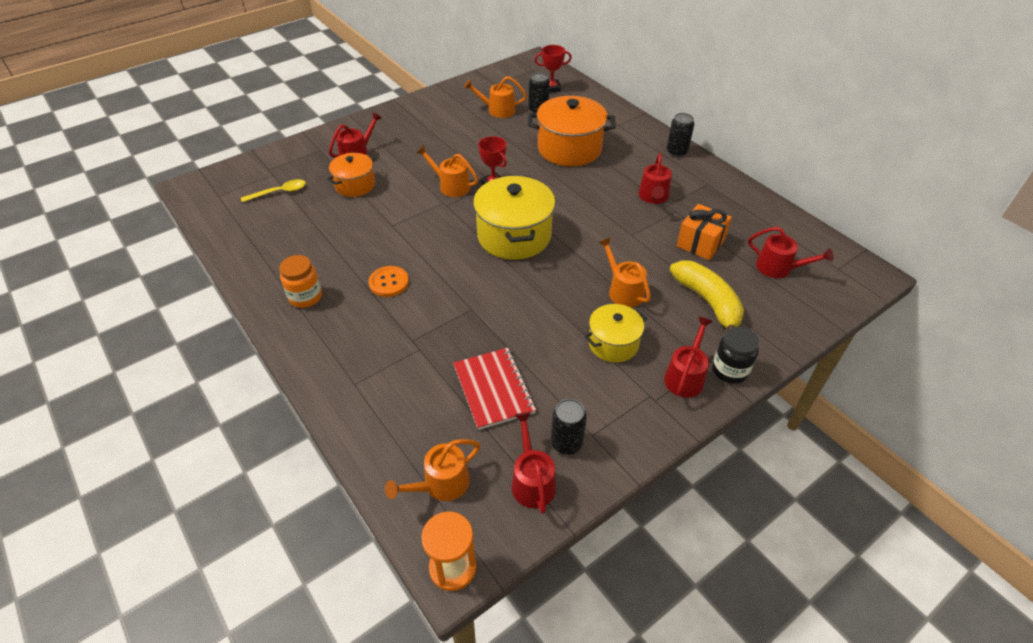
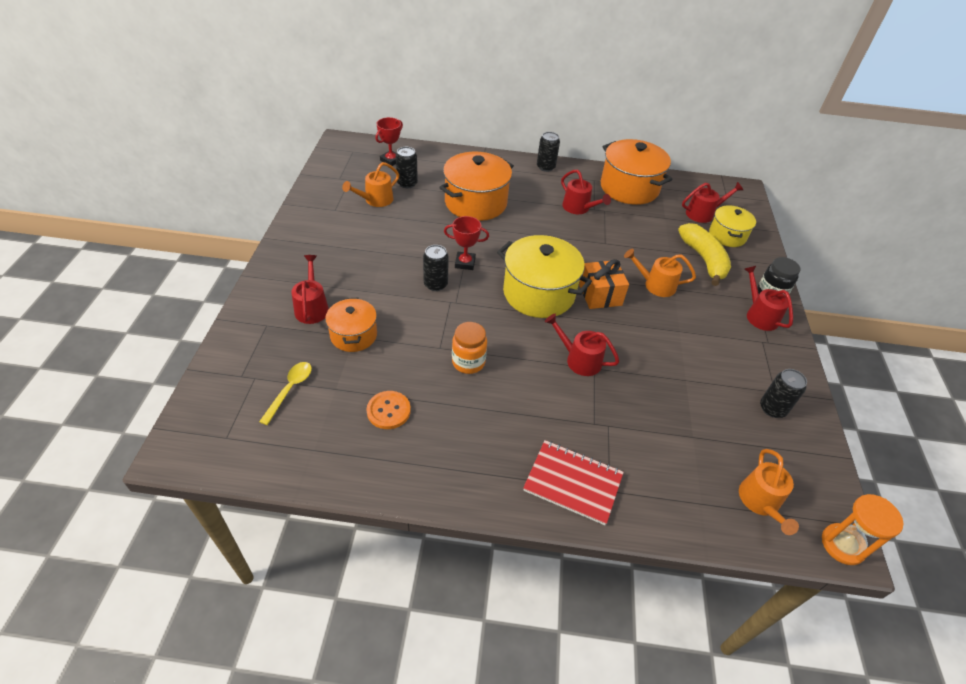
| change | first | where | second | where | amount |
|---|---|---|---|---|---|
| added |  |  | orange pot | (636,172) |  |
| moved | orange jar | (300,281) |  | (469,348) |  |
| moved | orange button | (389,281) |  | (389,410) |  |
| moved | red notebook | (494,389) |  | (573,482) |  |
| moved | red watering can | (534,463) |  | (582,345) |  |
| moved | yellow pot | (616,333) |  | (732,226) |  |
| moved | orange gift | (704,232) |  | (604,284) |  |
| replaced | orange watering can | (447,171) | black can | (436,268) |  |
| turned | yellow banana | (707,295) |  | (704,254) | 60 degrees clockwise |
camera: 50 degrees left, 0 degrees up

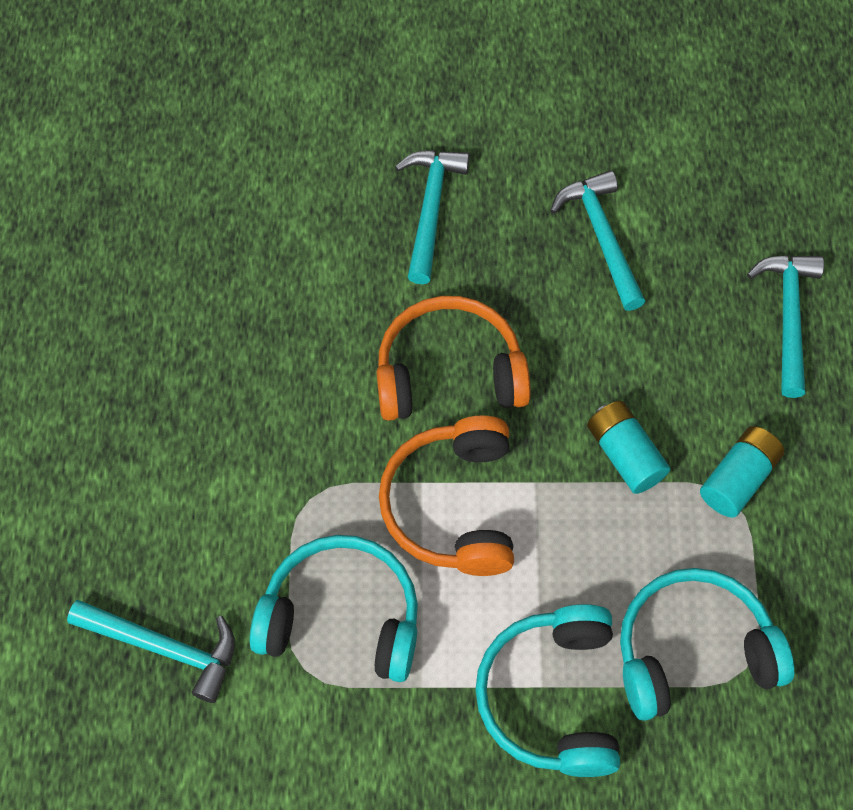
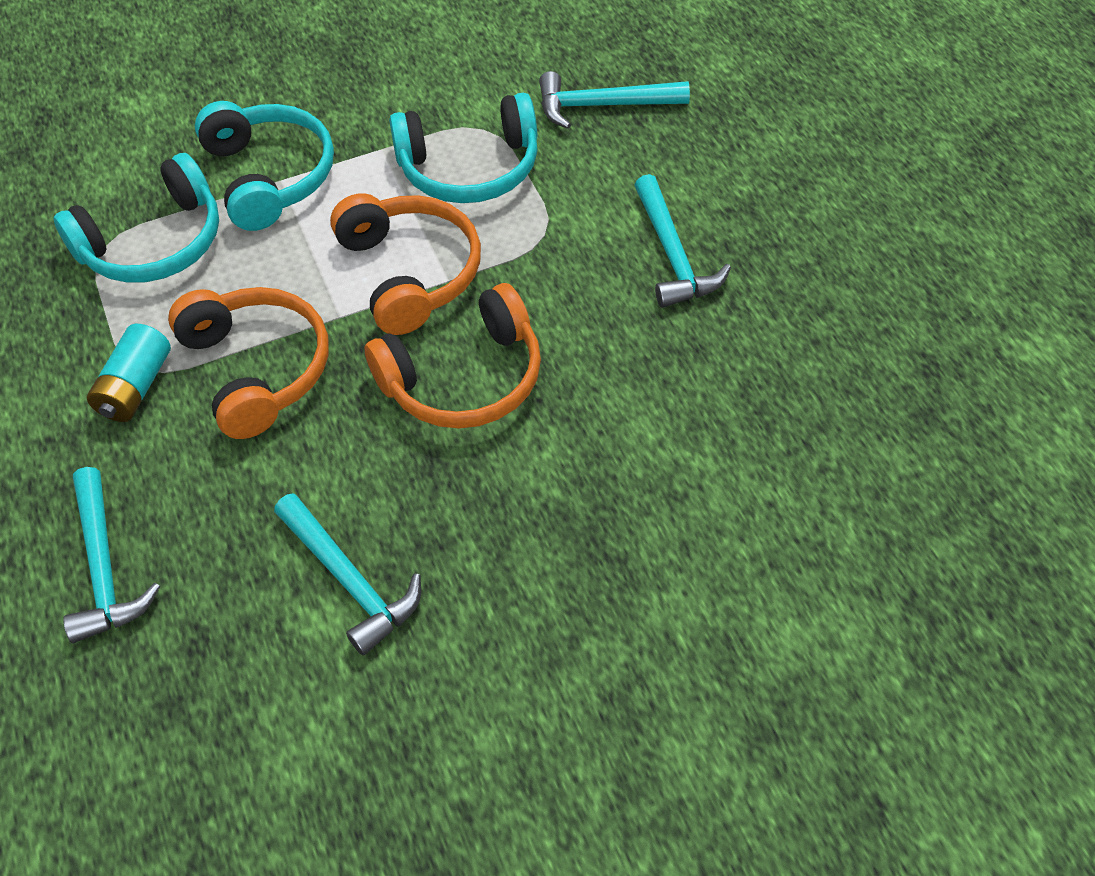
| change | first | where | second | where | amount |
|---|---|---|---|---|---|
| moved | turquoise hammer | (432,217) |  | (682,241) |  |
| replaced | turquoise battery | (628,447) | orange headphones | (248,363) |  |
camera: 160 degrees right, 10 degrees down

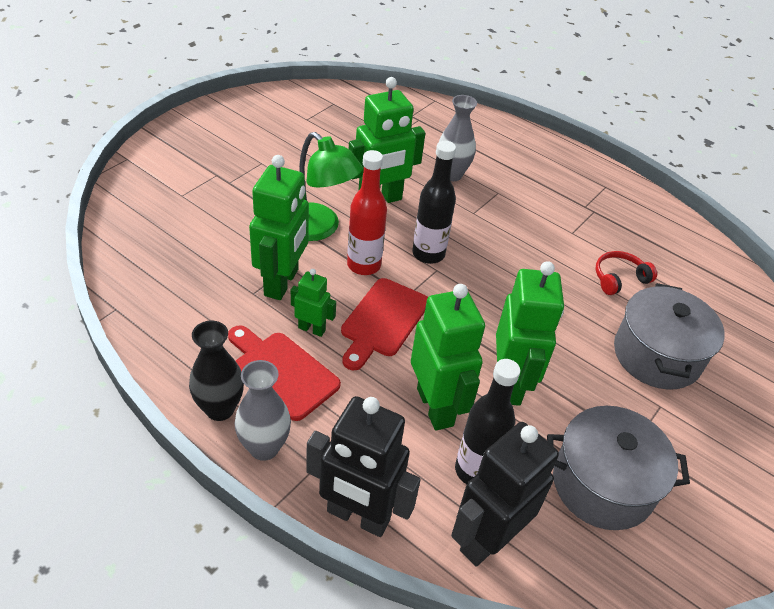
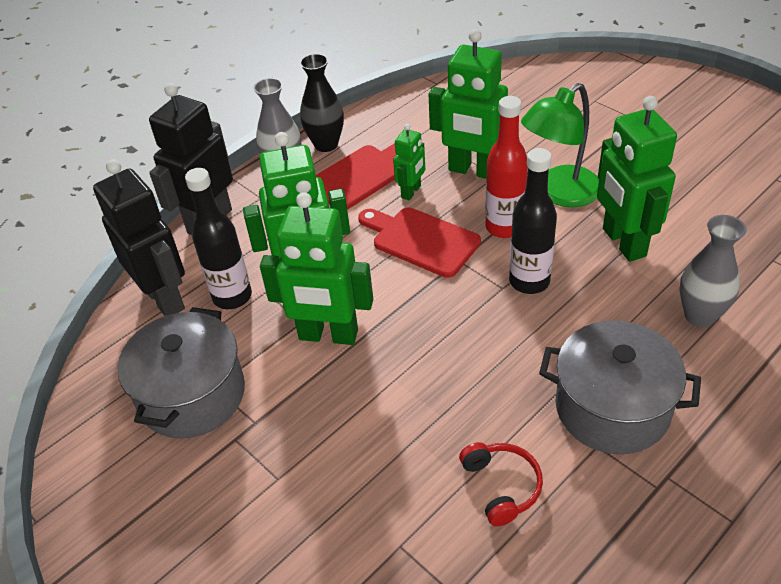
| change | first | where | second | where | amount |
|---|---|---|---|---|---|
| moved | grey pot | (669,336) |  | (620,387) |  |
camera: 105 degrees right, 0 degrees up

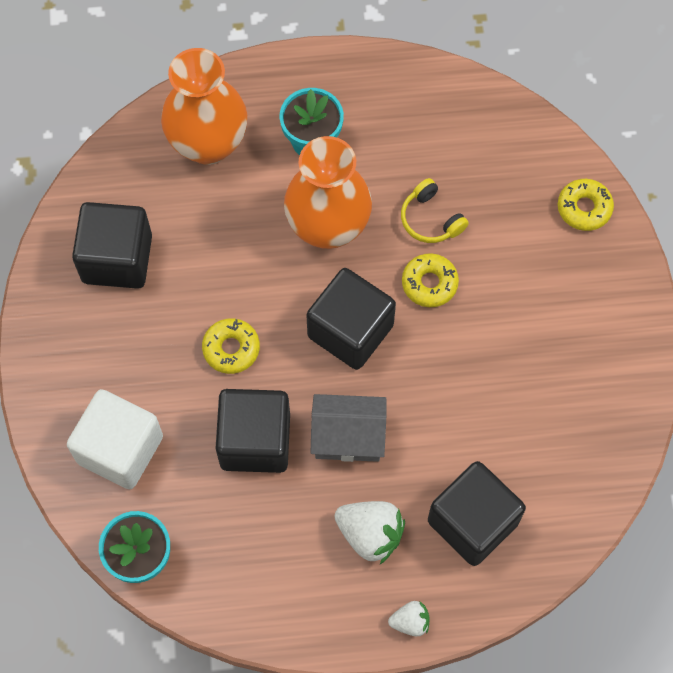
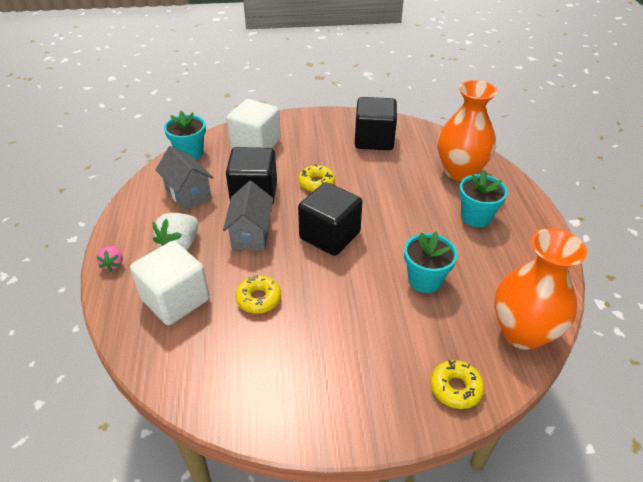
| change | first | where | second | where | amount |
|---|---|---|---|---|---|
| added |  |  | grey house | (184,178) |  |
| moved | orange vase | (328,192) |  | (540,289) |  |
| moved | yellow donut | (430,280) |  | (258,294) |  |
| replaced | yellow headphones | (435,210) | turquoise flower pot | (431,262) |  |
| recoloured | white strawberry | (409,618) | pink strawberry | (109,258) |  |
| recoloured | black cube | (477,513) | white cube | (170,283) |  |
camera: 90 degrees right, 25 degrees down

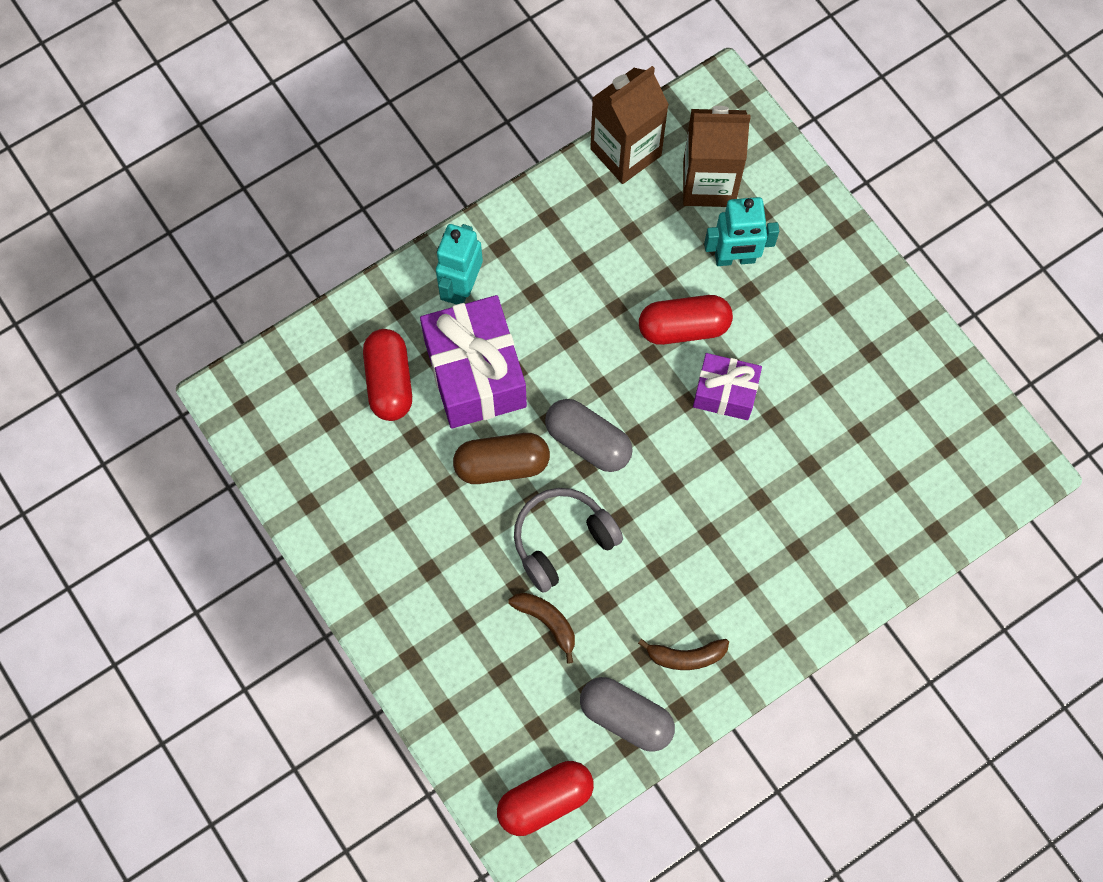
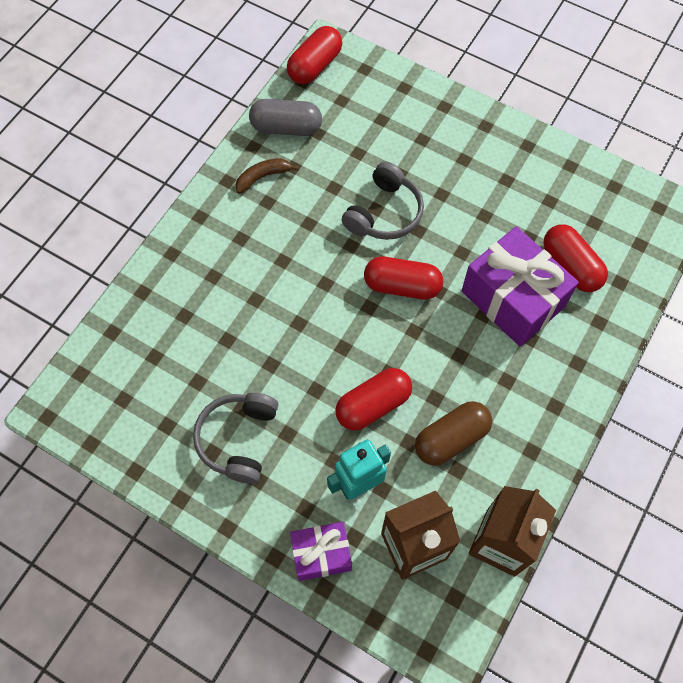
| change | first | where | second | where | amount |
|---|---|---|---|---|---|
| removed | turquoise robot | (459,264) |  |  |  |
| removed | brown banana | (541,628) |  |  |  |
| added |  |  | grey headphones | (235,438) |  |
| moved | brown capsule | (501,458) |  | (453,433) |  |
| moved | purple gift | (727,386) |  | (321,551) |  |
| recoloured | grey capsule | (589,435) | red capsule | (403,278) |  |
camera: 155 degrees right, 5 degrees down

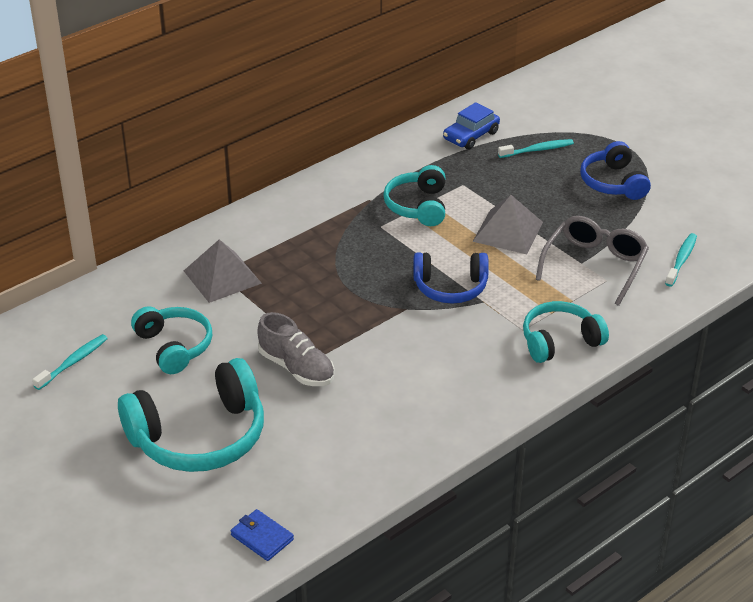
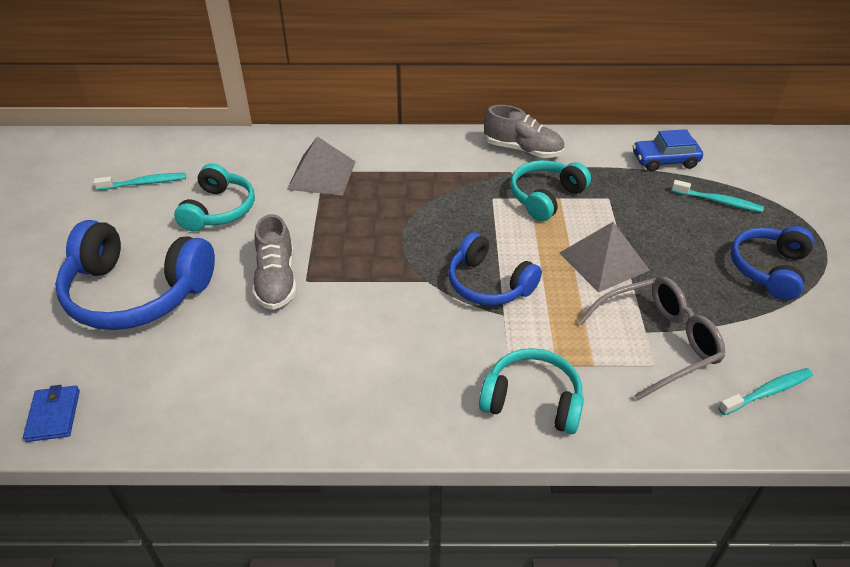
| change | first | where | second | where | amount |
|---|---|---|---|---|---|
| added |  |  | grey shoe | (524,131) |  |
| recoloured | turquoise headphones | (191,415) | blue headphones | (135,275) |  |
camera: 40 degrees right, 5 degrees up

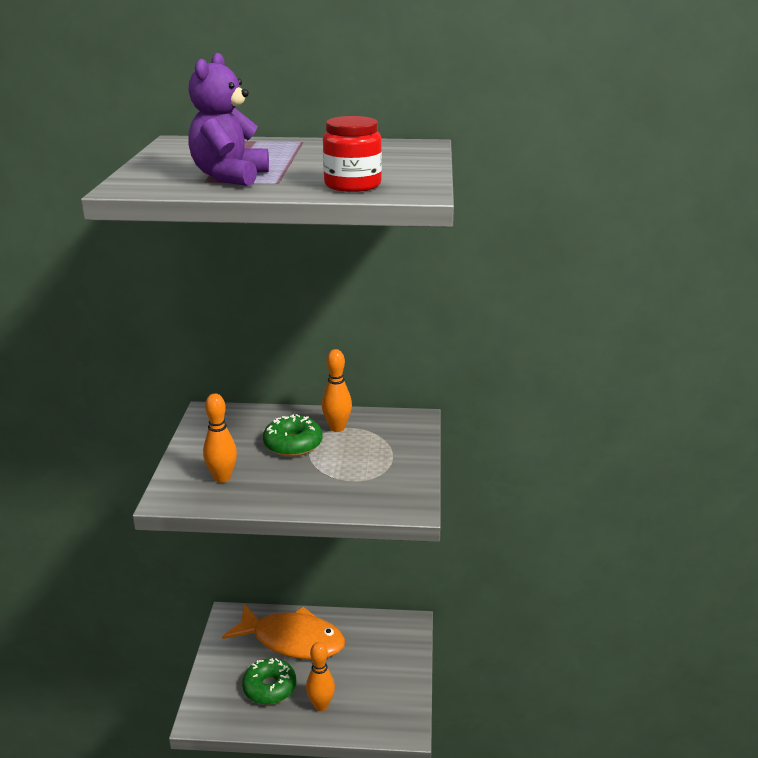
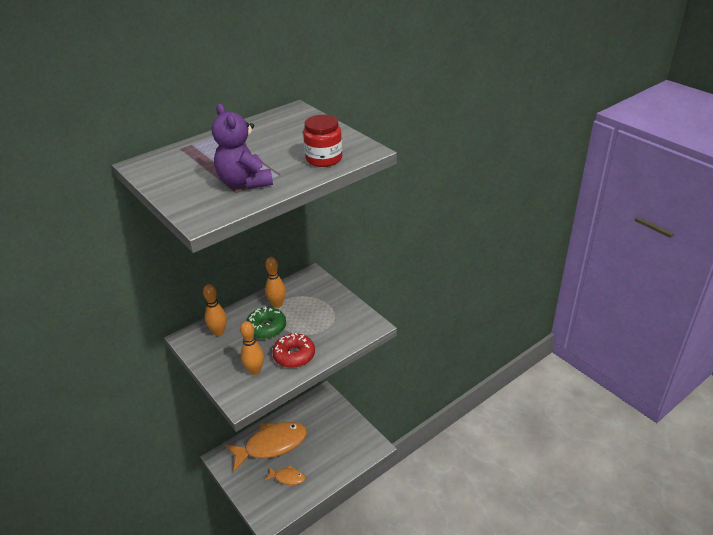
| change | first | where | second | where | amount |
|---|---|---|---|---|---|
| added |  |  | red donut | (293,350) |  |
| moved | orange bowling pin | (320,676) |  | (215,310) |  |
| replaced | green donut | (269,681) | orange fish | (284,475) |  |
camera: 40 degrees left, 10 degrees up

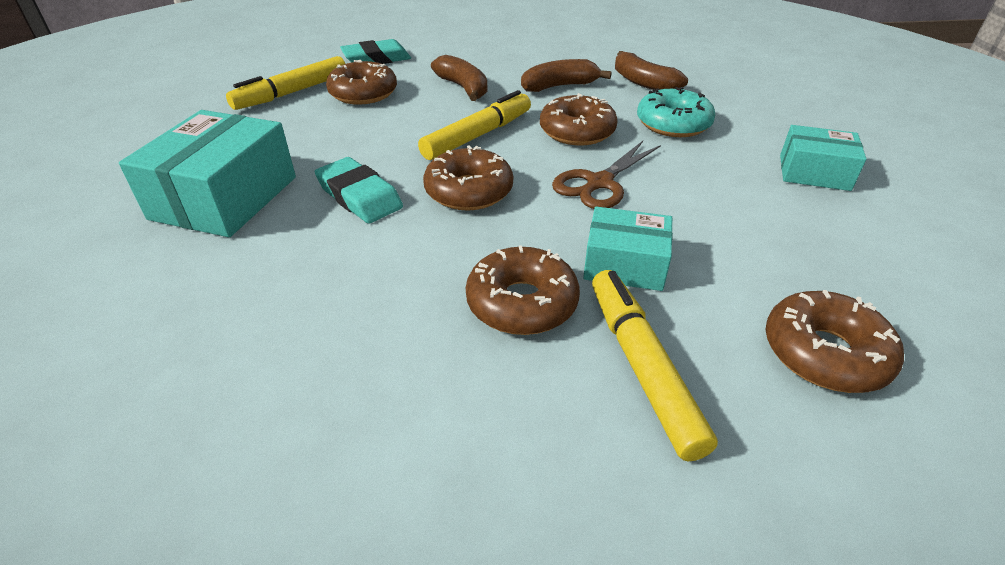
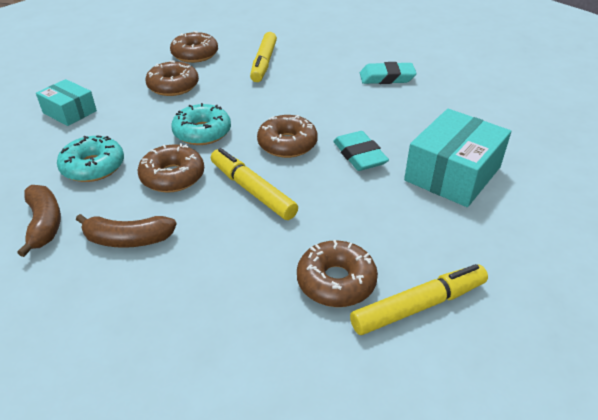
| change | first | where | second | where | amount |
|---|---|---|---|---|---|
| removed | brown banana | (459,78) |  |  |  |
| removed | turquoise box | (628,249) |  |  |  |
| moved | turquoise eraser | (375,51) |  | (388,73) |  |
| moved | brown donut | (523,290) |  | (172,78) |  |
| replaced | brown scissors | (606,175) | turquoise donut | (201,124) |  |
| turned | yellow marker | (474,125) |  | (254,184) | 75 degrees clockwise |
camera: 160 degrees left, 0 degrees up

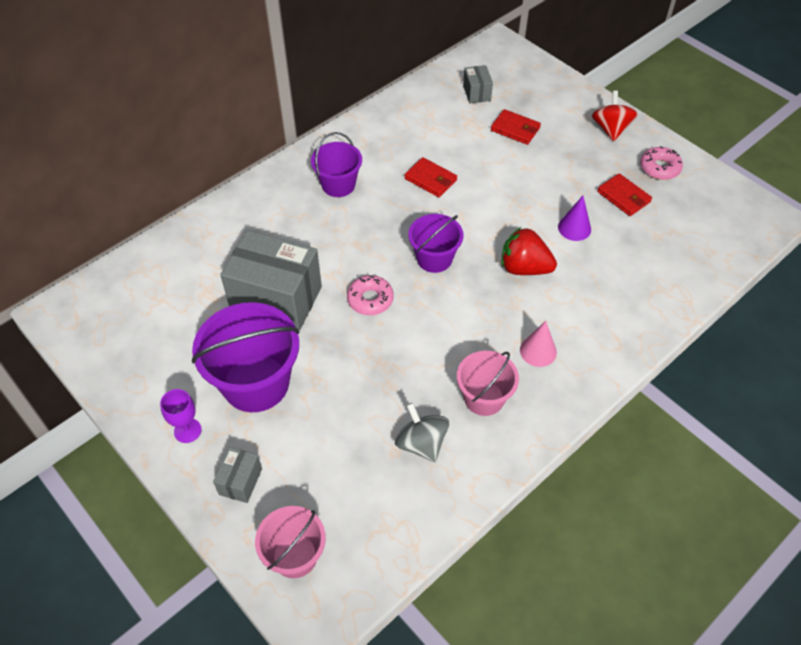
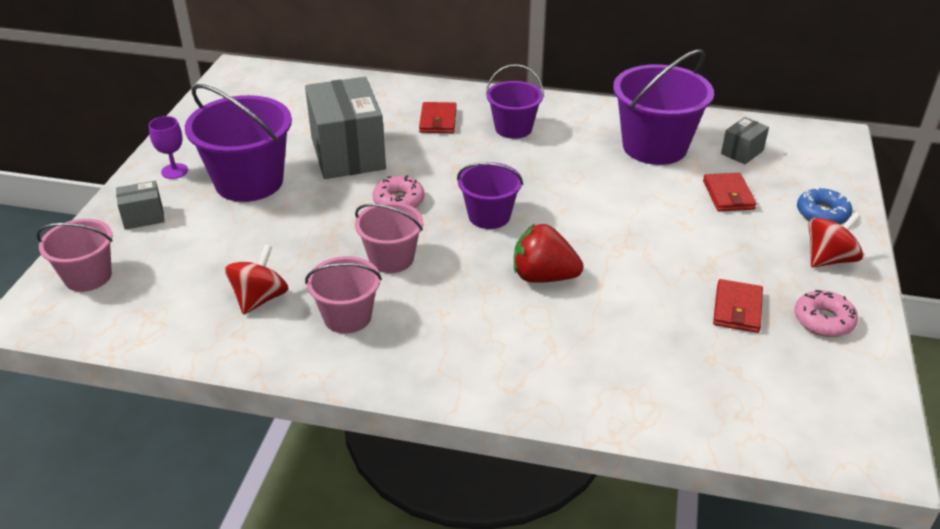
| change | first | where | second | where | amount |
|---|---|---|---|---|---|
| removed | pink cone | (538,344) |  |  |  |
| removed | purple cone | (574,218) |  |  |  |
| added |  |  | pink bucket | (389,237) |  |
| added |  |  | purple bucket | (663,107) |  |
| added |  |  | blue donut | (824,205) |  |
| moved | red wallet | (430,177) |  | (438,117) |  |
| recoloured | grey spinning top | (422,432) | red spinning top | (256,279) |  |
| turned | red strawberry | (529,251) |  | (548,253) | 60 degrees counterclockwise |
camera: 55 degrees right, 15 degrees down

